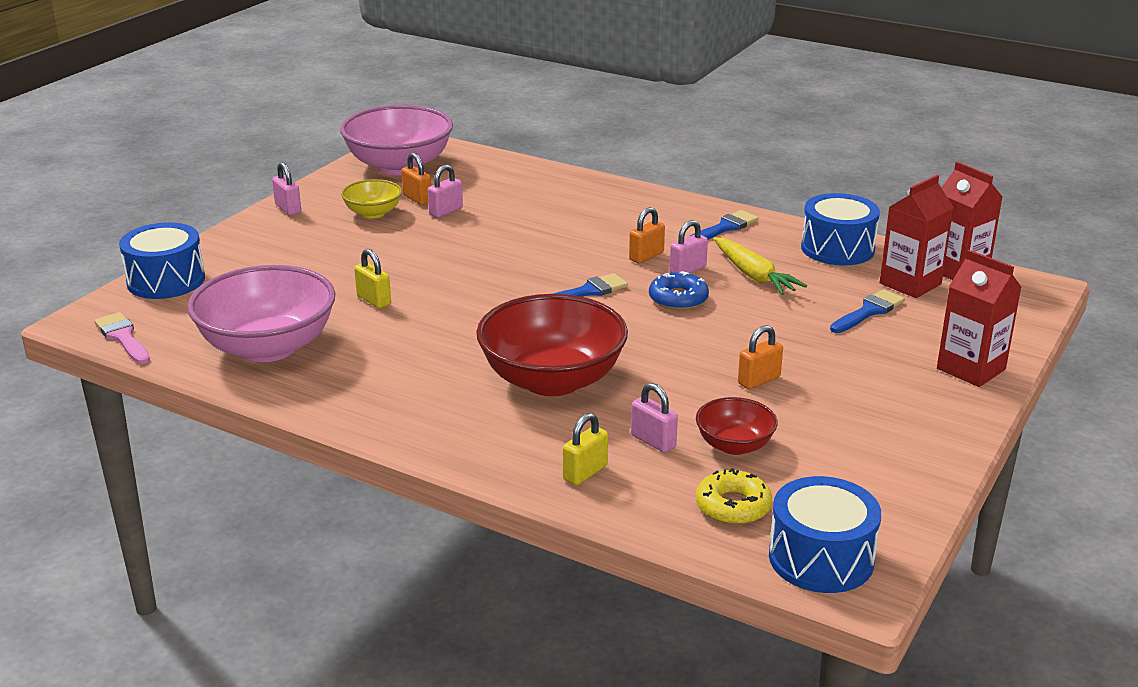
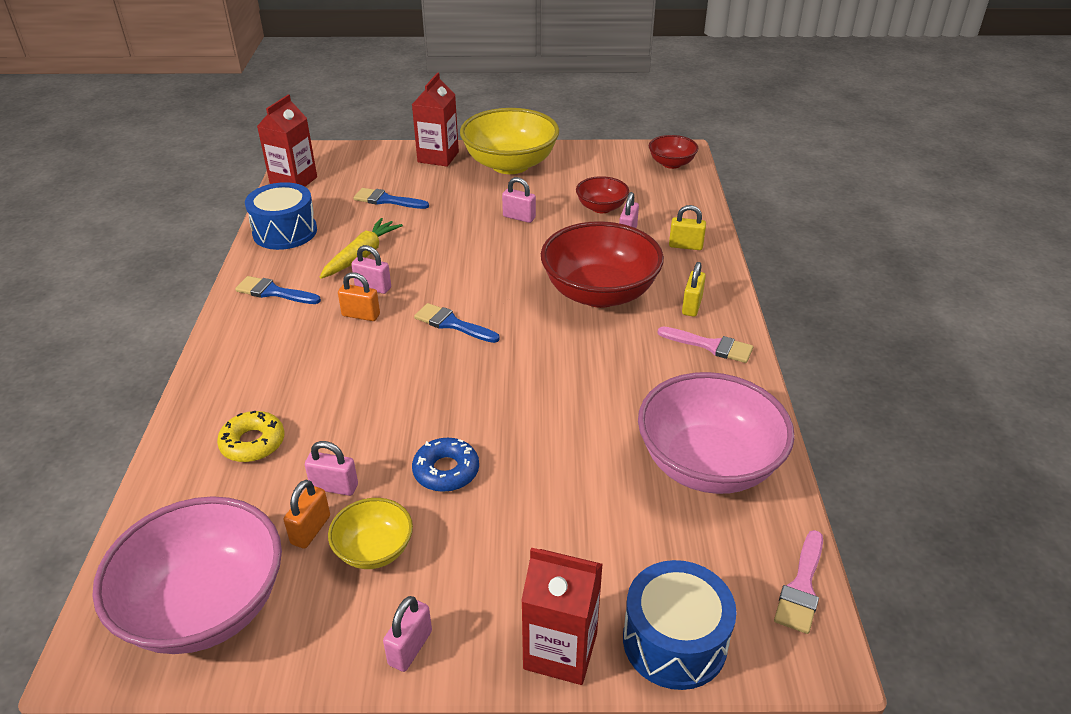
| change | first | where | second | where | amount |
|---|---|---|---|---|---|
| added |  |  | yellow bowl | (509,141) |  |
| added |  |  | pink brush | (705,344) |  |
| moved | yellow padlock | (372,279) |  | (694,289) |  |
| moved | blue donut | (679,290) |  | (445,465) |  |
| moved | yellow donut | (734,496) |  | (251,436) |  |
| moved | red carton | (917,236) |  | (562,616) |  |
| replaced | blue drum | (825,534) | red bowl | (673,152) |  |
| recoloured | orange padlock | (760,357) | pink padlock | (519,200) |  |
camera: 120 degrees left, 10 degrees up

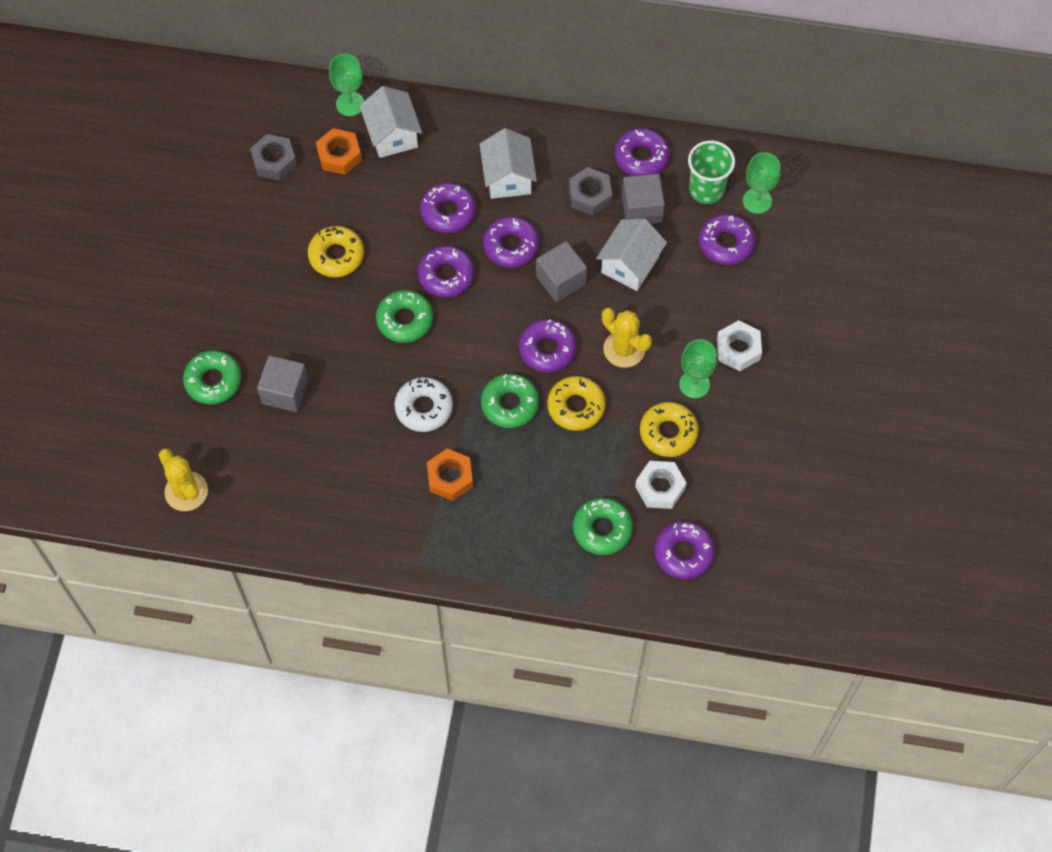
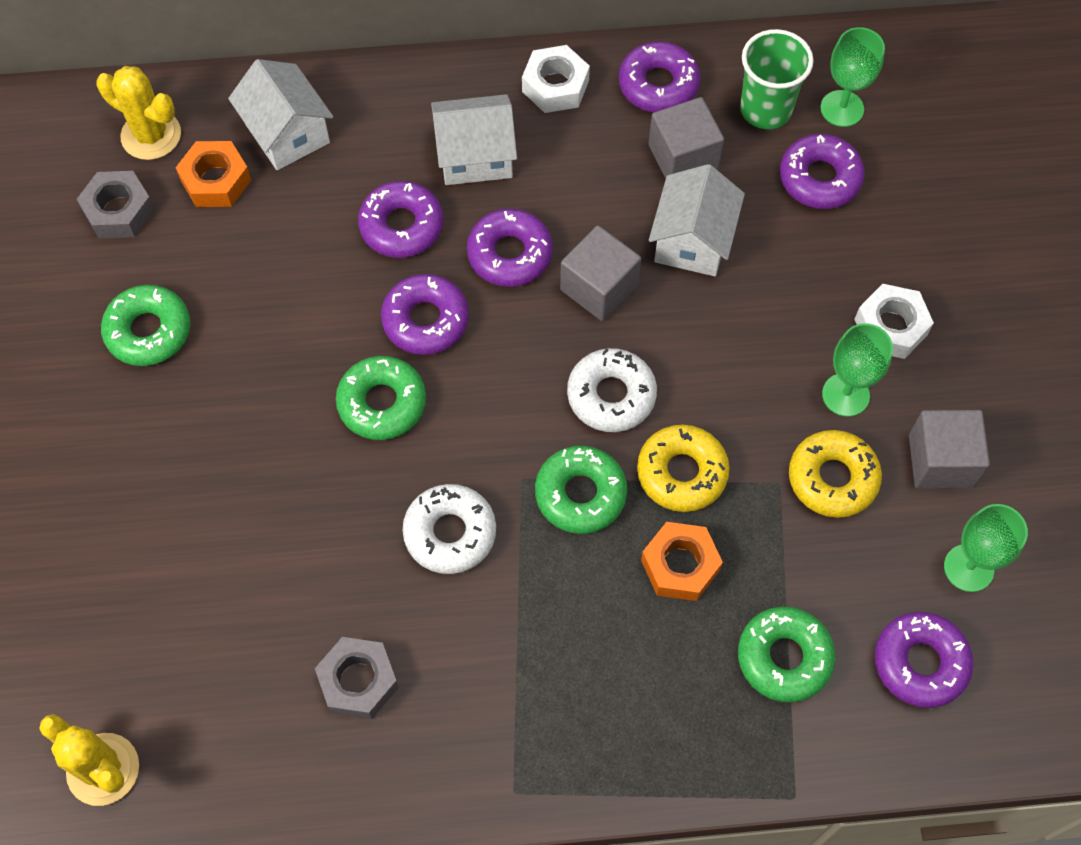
| change | first | where | second | where | amount |
|---|---|---|---|---|---|
| removed | yellow donut | (336,251) |  |  |  |
| moved | green donut | (212,377) |  | (145,325) |  |
| moved | grey cube | (282,384) |  | (949,449) |  |
| moved | green goblet | (346,85) |  | (986,548) |  |
| moved | orange nut | (450,475) |  | (682,561) |  |
| moved | grey nut | (590,191) |  | (357,678) |  |
| moved | yellow cactus | (627,338) |  | (138,113) |  |
| moved | white nut | (660,485) |  | (556,79) |  |
| recoloured | purple donut | (547,346) | white donut | (612,390) |  |
| turned | white house | (508,163) |  | (474,139) | 75 degrees counterclockwise |
camera: 15 degrees left, 0 degrees up

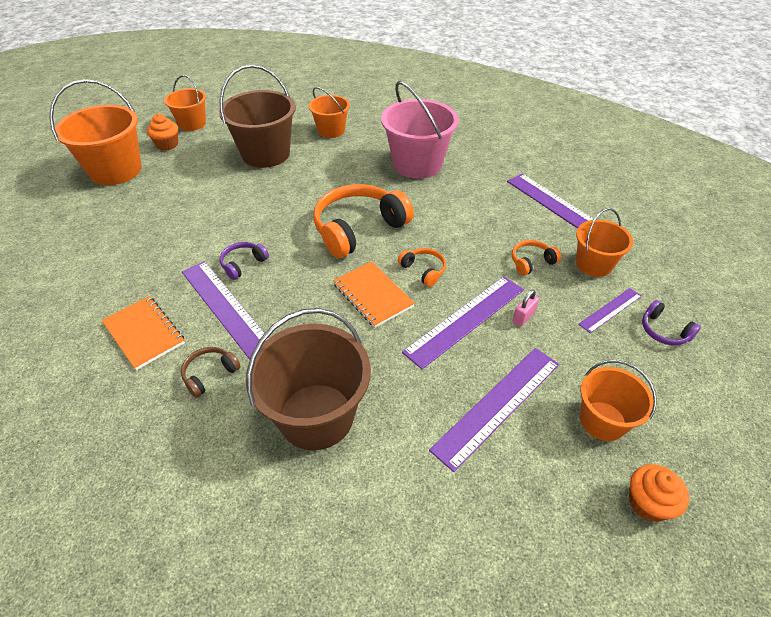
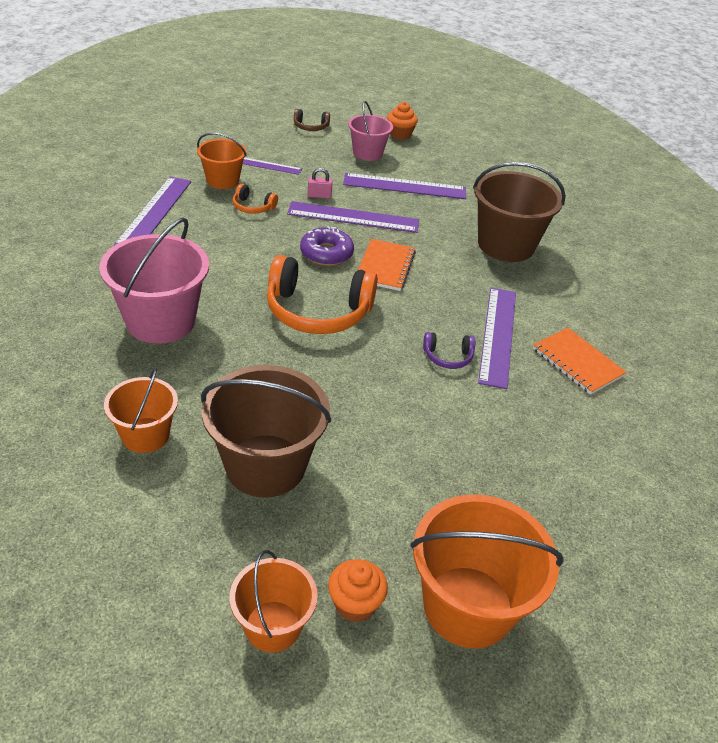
| change | first | where | second | where | amount |
|---|---|---|---|---|---|
| removed | purple headphones | (671,322) |  |  |  |
| moved | brown headphones | (211,372) |  | (312,120) |  |
| replaced | orange headphones | (422,267) | purple donut | (327,246) |  |
| recoloured | orange bucket | (618,400) | pink bucket | (370,131) |  |
| turned | orange notebook | (143,333) |  | (580,361) | 45 degrees counterclockwise |
camera: 135 degrees left, 5 degrees down

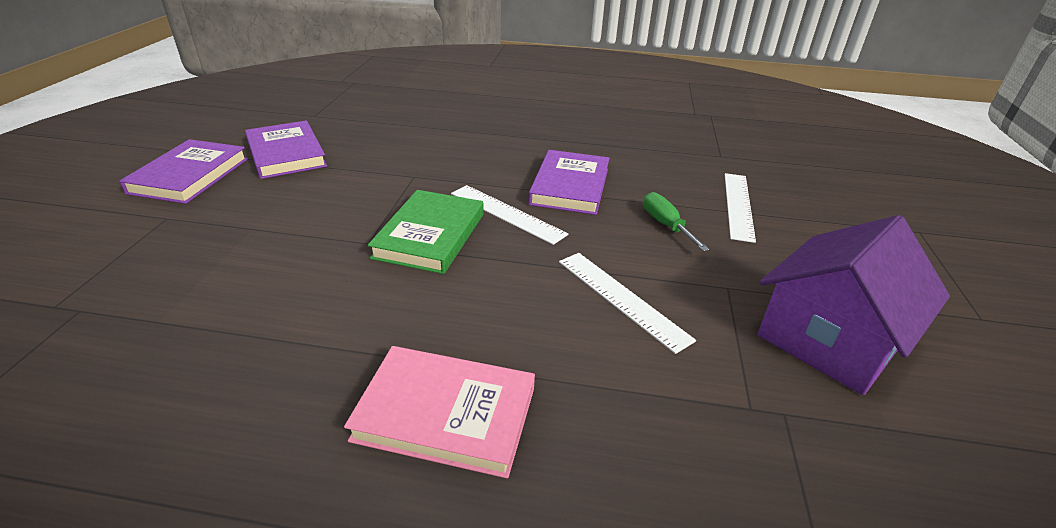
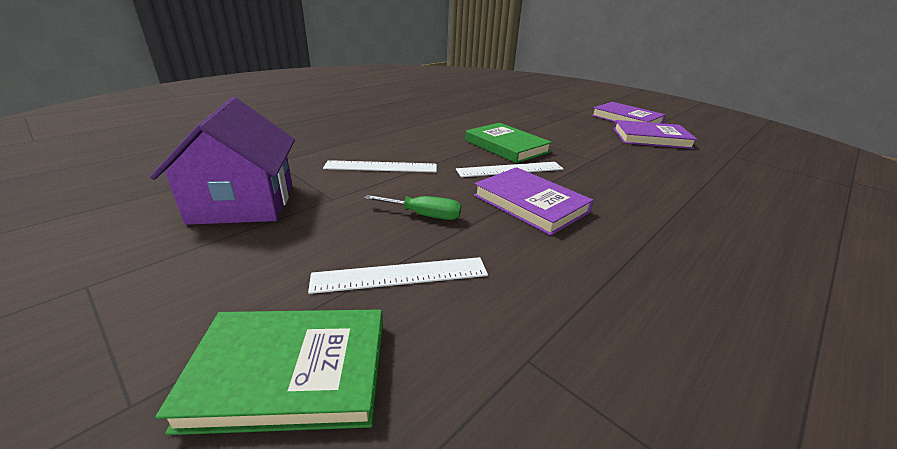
| change | first | where | second | where | amount |
|---|---|---|---|---|---|
| removed | pink book | (439,412) |  |  |  |
| added |  |  | green book | (269,372) |  |
| turned | white ruler | (740,208) |  | (398,275) | 60 degrees counterclockwise |
camera: 125 degrees right, 5 degrees down

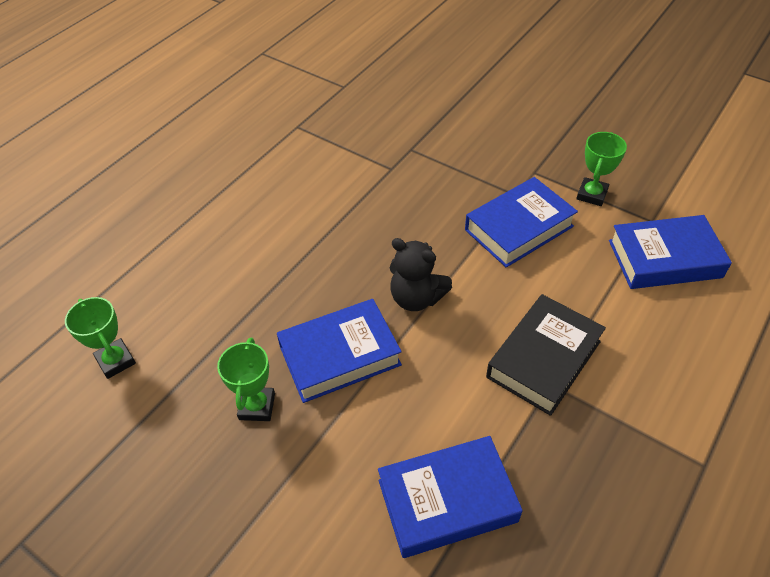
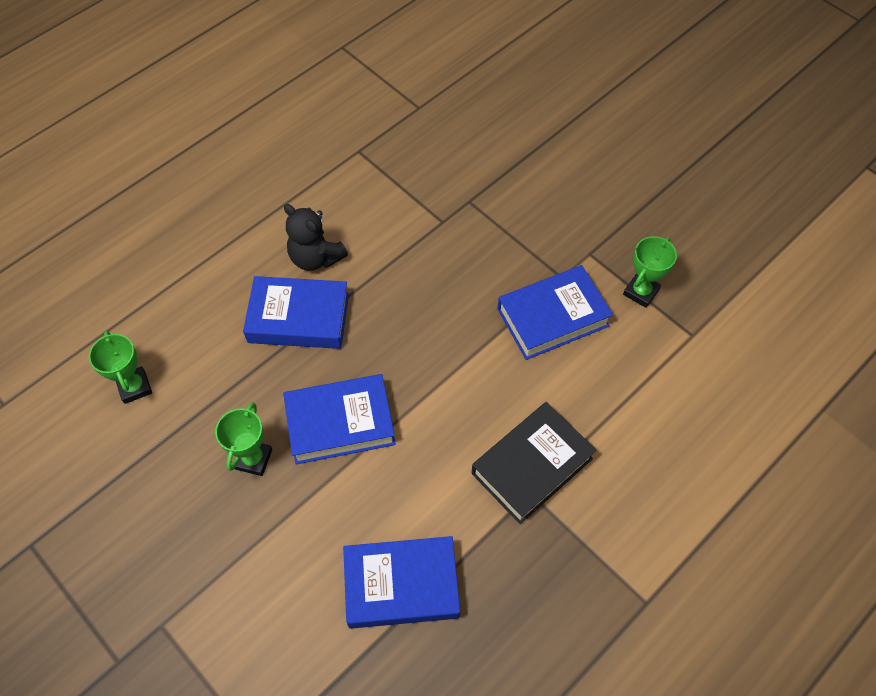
| change | first | where | second | where | amount |
|---|---|---|---|---|---|
| moved | black teddy bear | (420,274) |  | (316,237) |  |
| moved | blue book | (670,252) |  | (296,312) |  |
camera: 10 degrees right, 10 degrees up

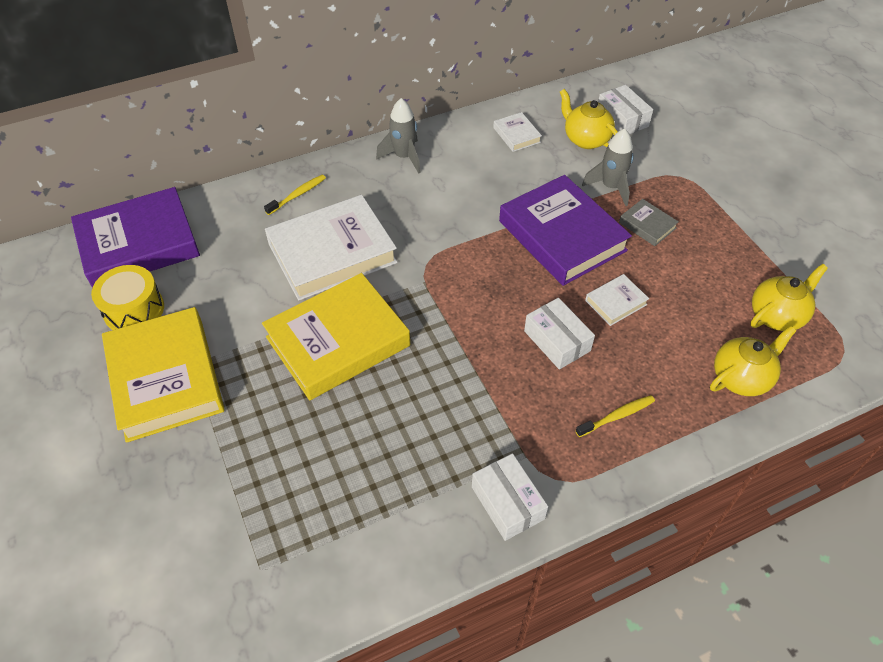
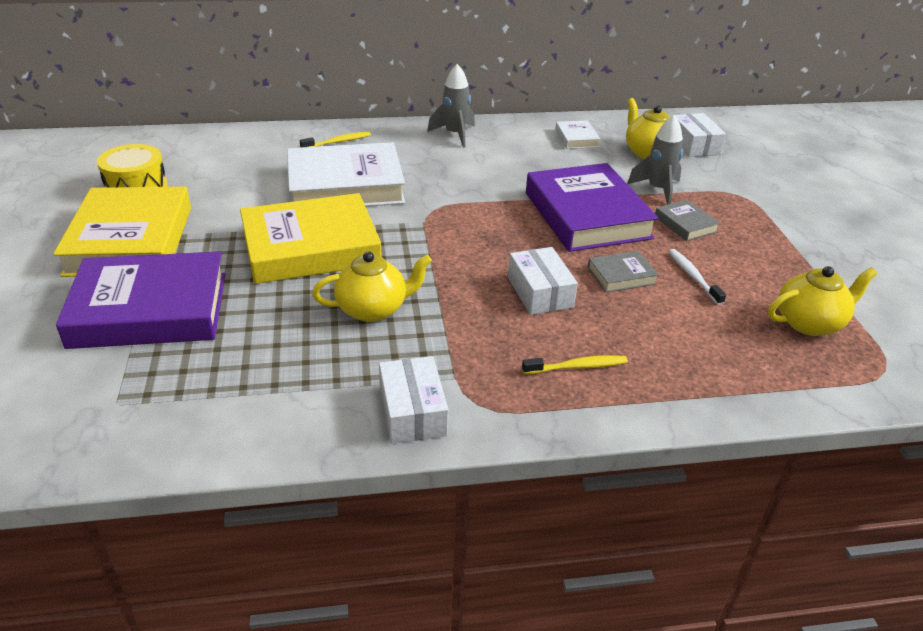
| change | first | where | second | where | amount |
|---|---|---|---|---|---|
| added |  |  | white toothbrush | (697,277) |  |
| moved | purple book | (135,237) |  | (140,300) |  |
| moved | yellow teapot | (753,361) |  | (372,286) |  |
| recoloured | white book | (617,300) | grey book | (623,272) |  |
camera: 15 degrees right, 15 degrees down

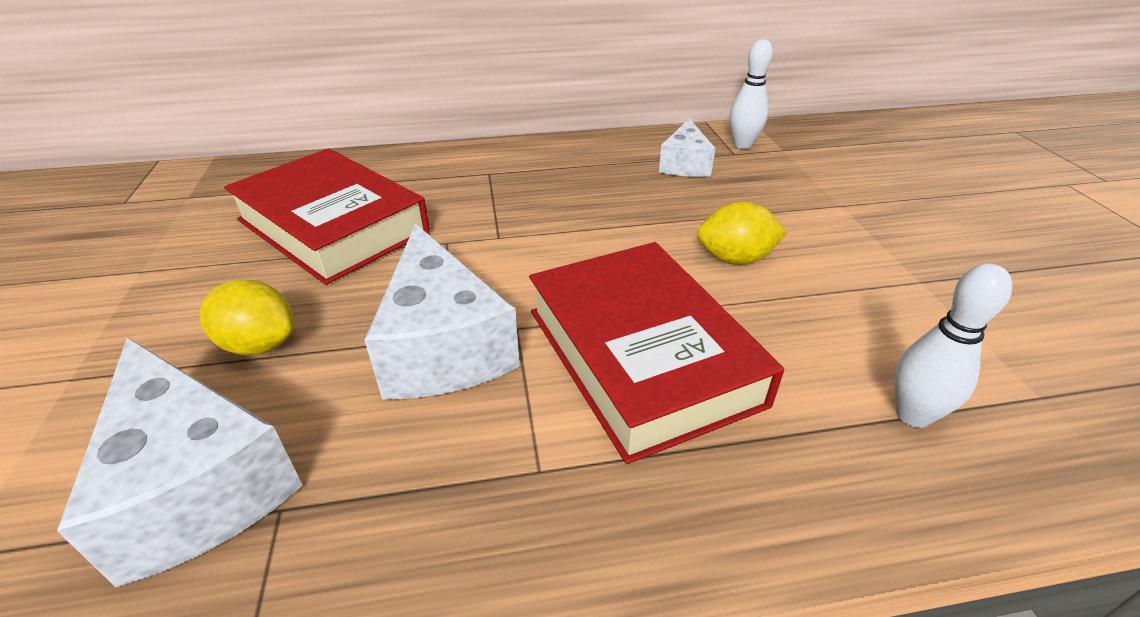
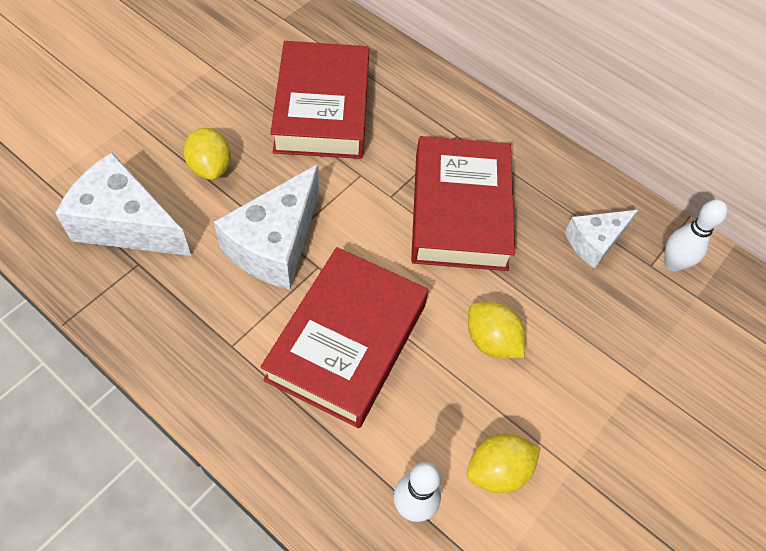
| change | first | where | second | where | amount |
|---|---|---|---|---|---|
| added |  |  | red book | (463,203) |  |
| added |  |  | yellow lemon | (504,463) |  |
| turned | white cheese | (180,462) |  | (123,204) | 105 degrees clockwise |
camera: 45 degrees right, 20 degrees up

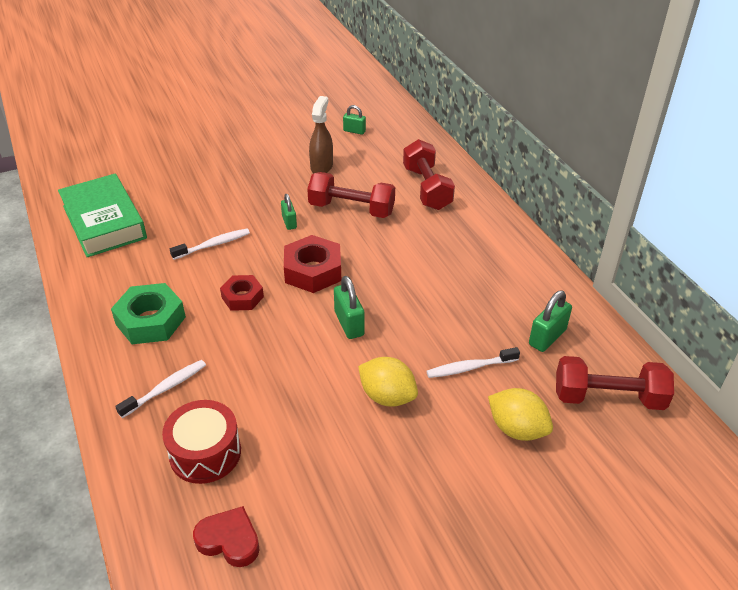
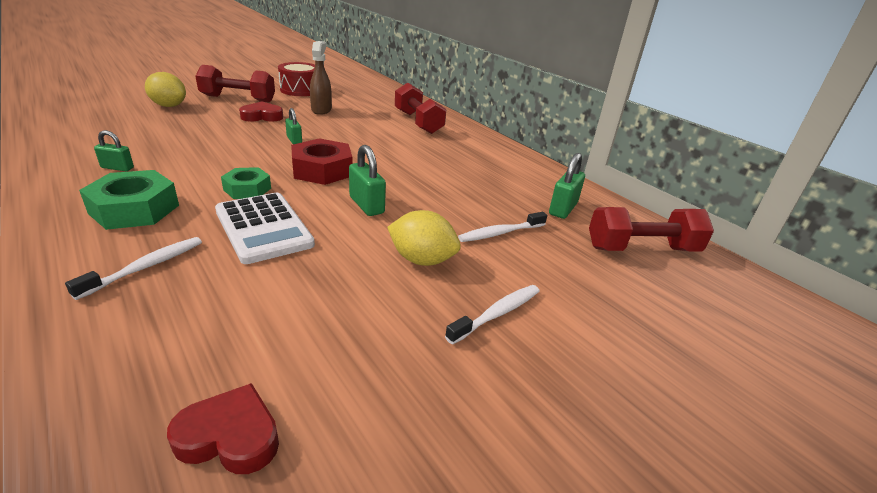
| change | first | where | second | where | amount |
|---|---|---|---|---|---|
| removed | green book | (102,215) |  |  |  |
| added |  |  | white calculator | (265,228) |  |
| added |  |  | red heart | (261,112) |  |
| moved | red drum | (201,442) |  | (296,79) |  |
| moved | white toothbrush | (210,244) |  | (492,315) |  |
| moved | red dumbbell | (351,195) |  | (235,83) |  |
| moved | green padlock | (354,120) |  | (114,150) |  |
| moved | yellow lemon | (520,414) |  | (165,89) |  |
| recoloured | red nut | (242,293) | green nut | (246,183) |  |
camera: 15 degrees left, 10 degrees down

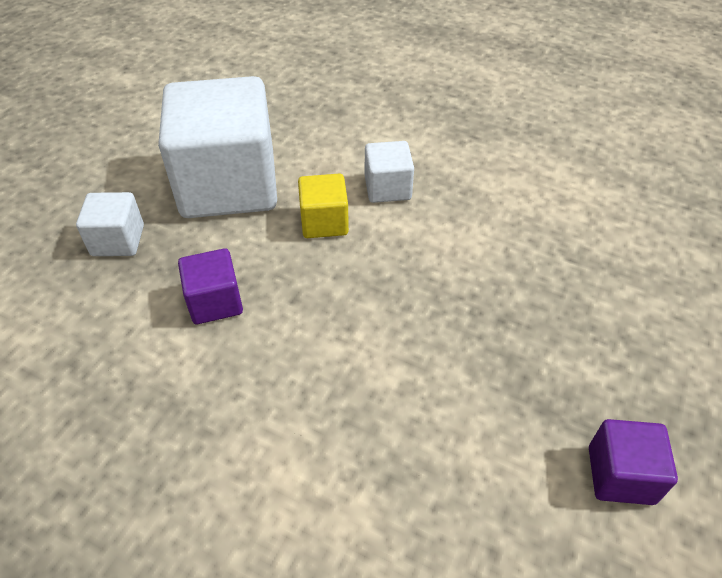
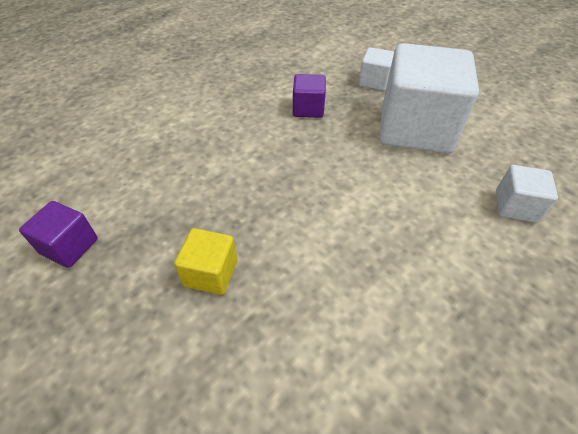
| change | first | where | second | where | amount |
|---|---|---|---|---|---|
| moved | yellow cube | (323,206) |  | (205,261) |  |
| moved | white cube | (389,172) |  | (527,194) |  |
camera: 110 degrees right, 0 degrees up

